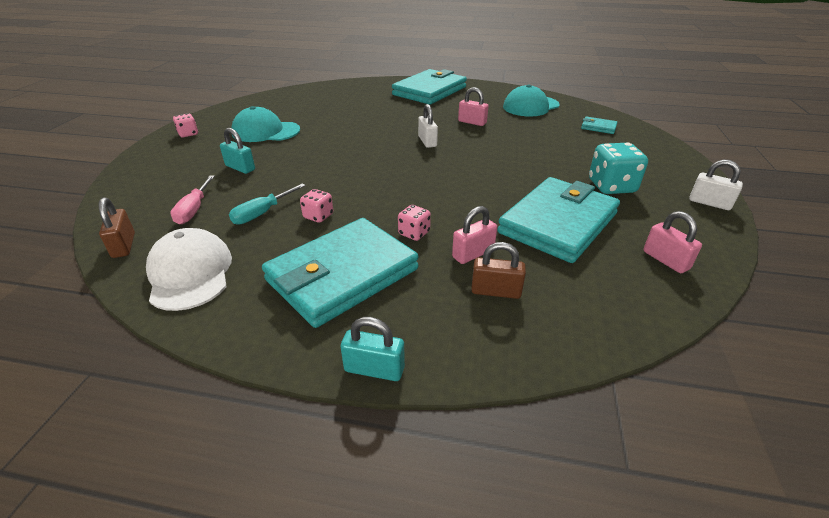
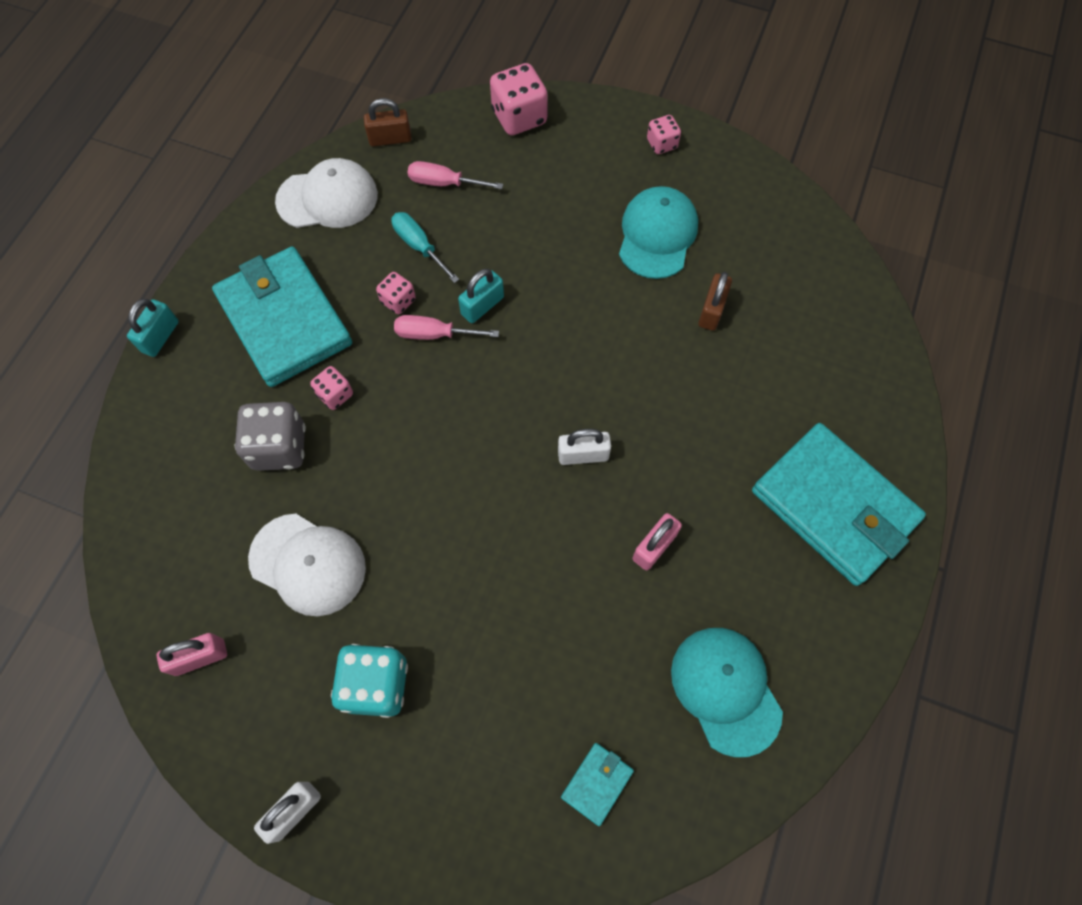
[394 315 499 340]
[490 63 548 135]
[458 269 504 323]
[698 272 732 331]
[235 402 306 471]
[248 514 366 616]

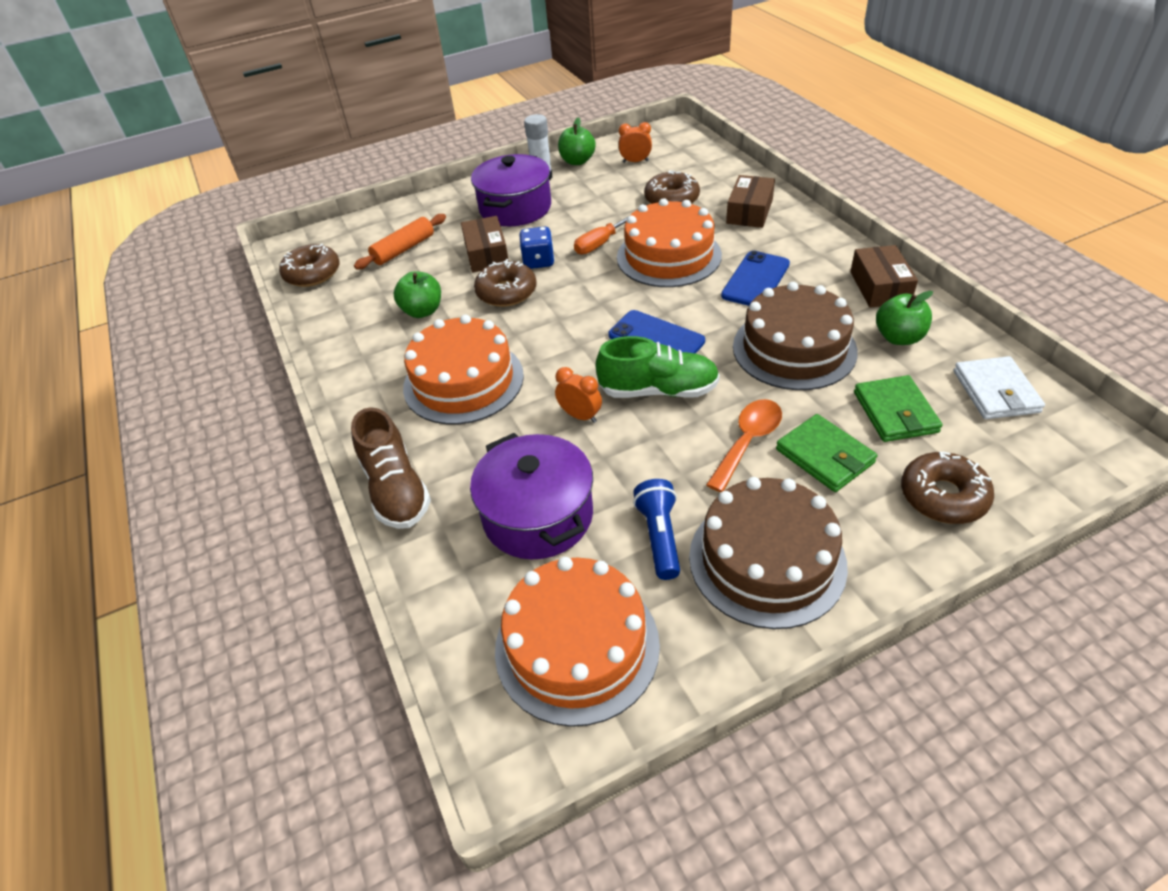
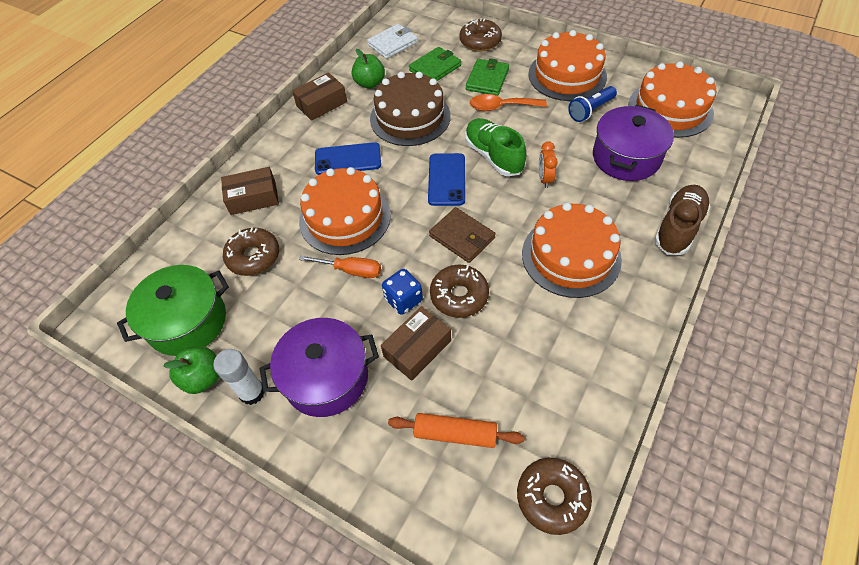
[394 271 441 318] (first image)
[429 207 496 263]
[117 265 229 356]
[528 30 607 101]

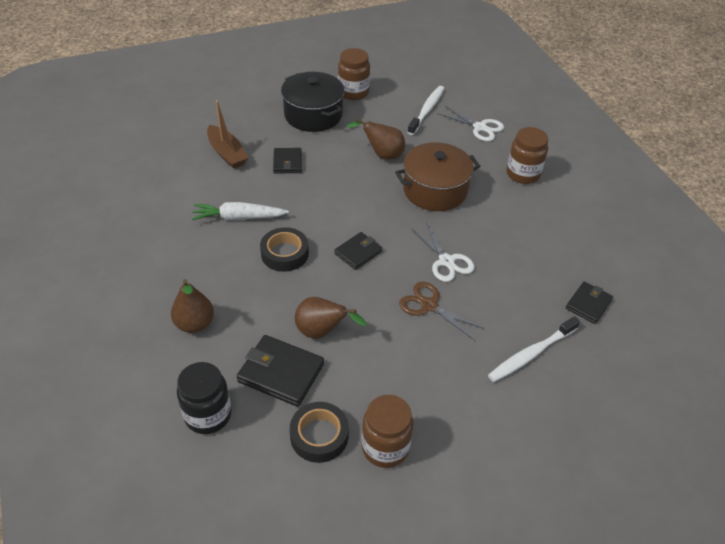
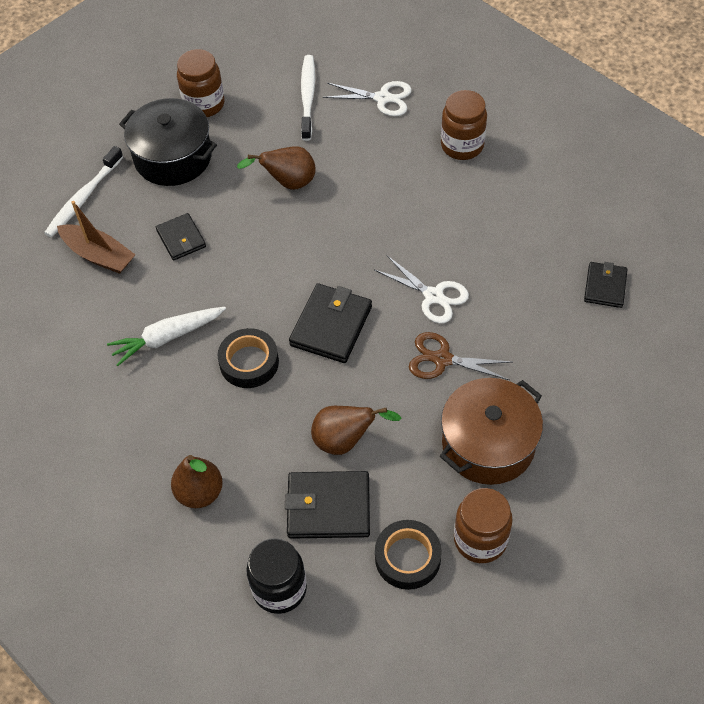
[440 378 543 485]
[44 146 123 237]
[289 283 372 363]

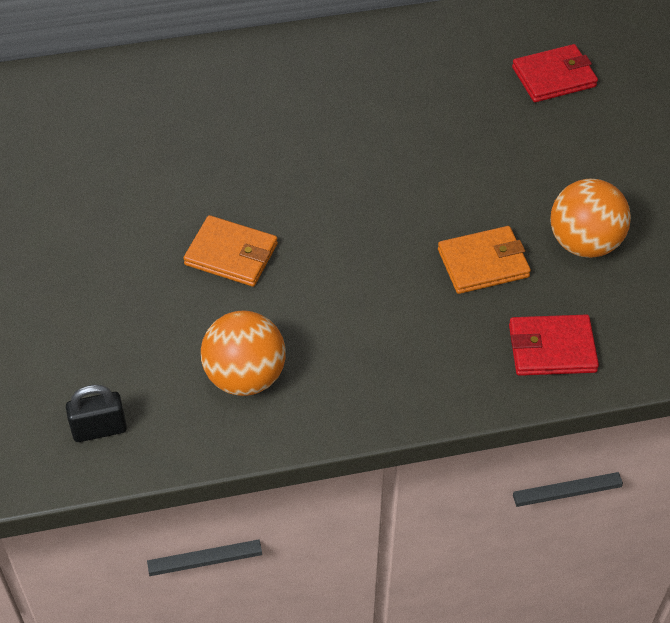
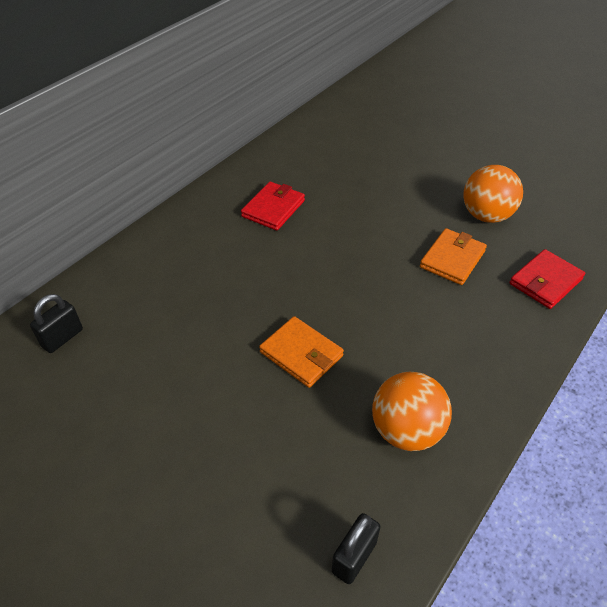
[30 294 83 353]
[241 182 305 231]
[259 316 344 388]

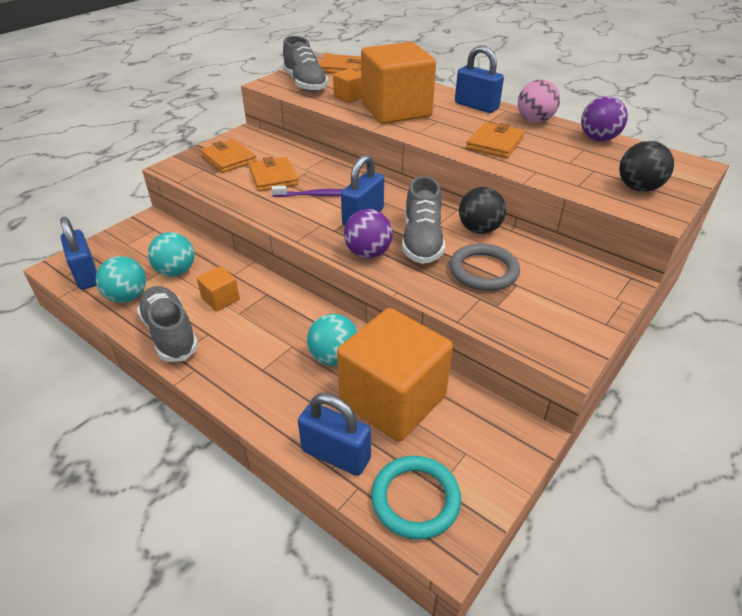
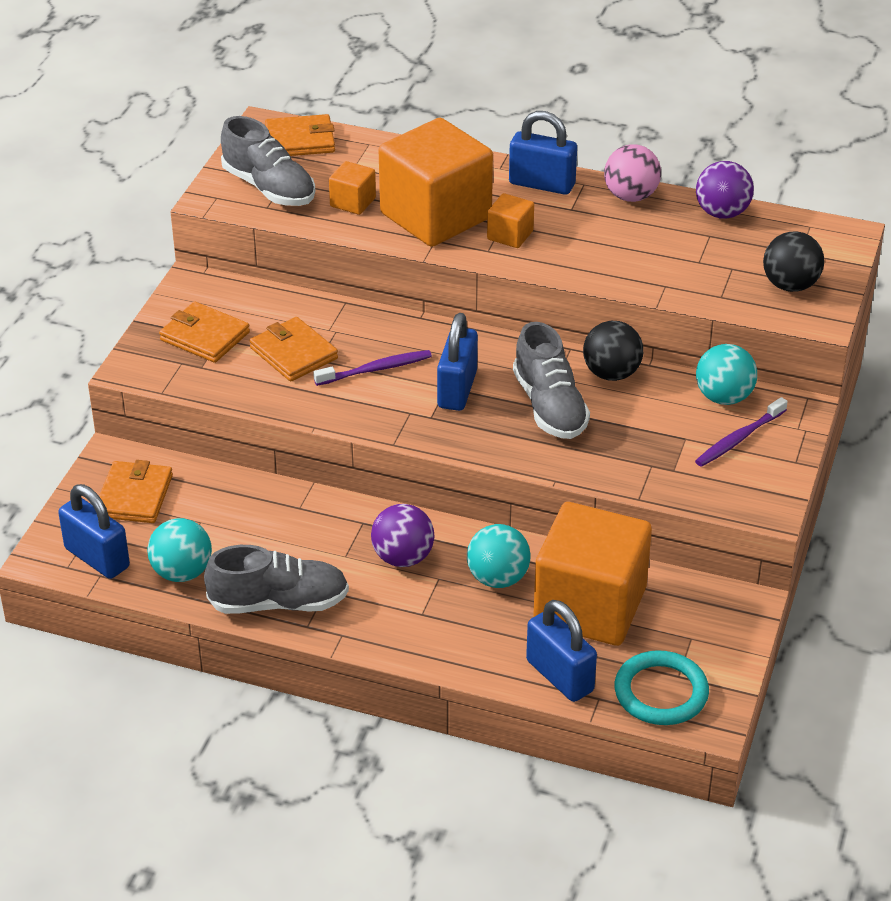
[450 243 520 291] (first image)
[695 397 788 467]
[696 344 757 405]
[487 193 534 248]
[371 504 434 567]
[99 460 173 523]
[204 545 349 614]
[526 600 597 702]

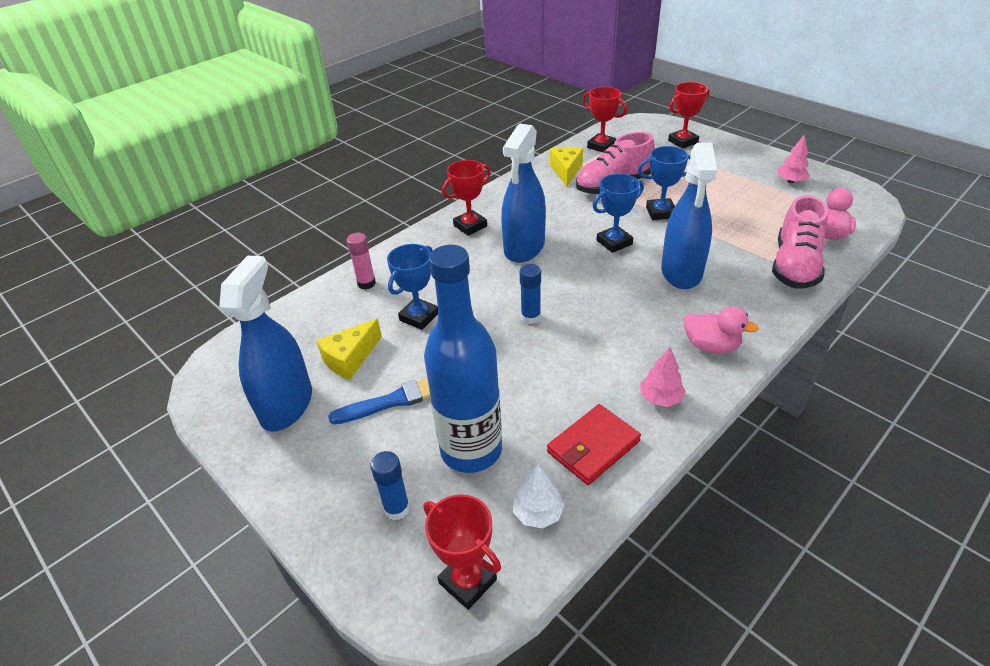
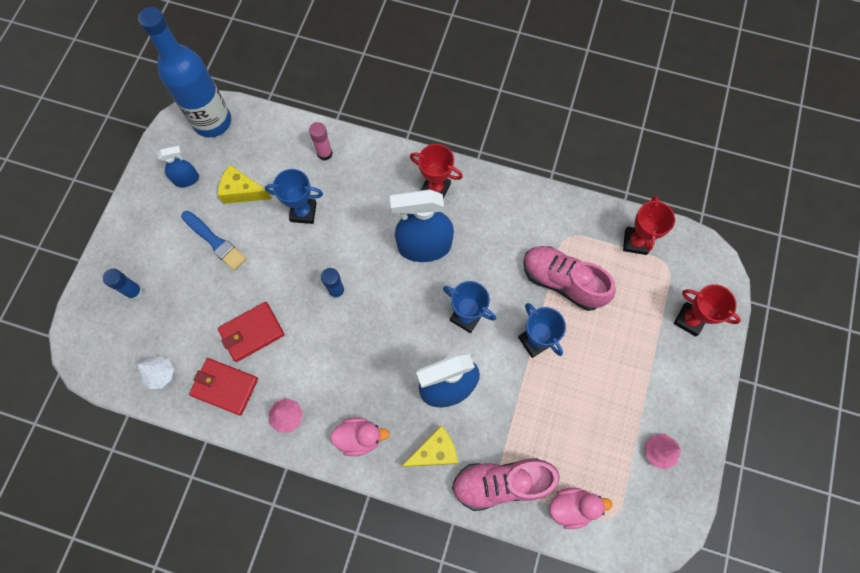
[424 494 501 610] (first image)
[218 302 285 362]
[138 7 231 137]
[402 426 458 467]
[330 418 390 456]
[157 146 199 187]

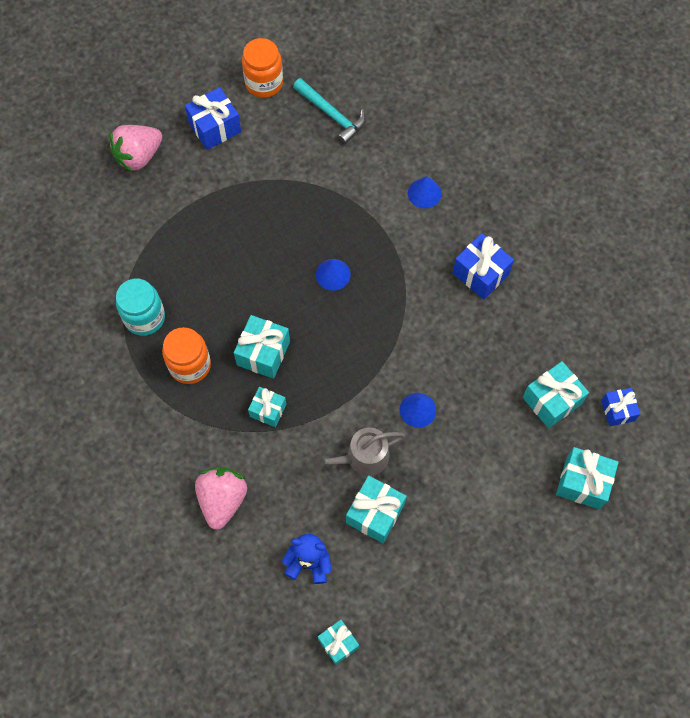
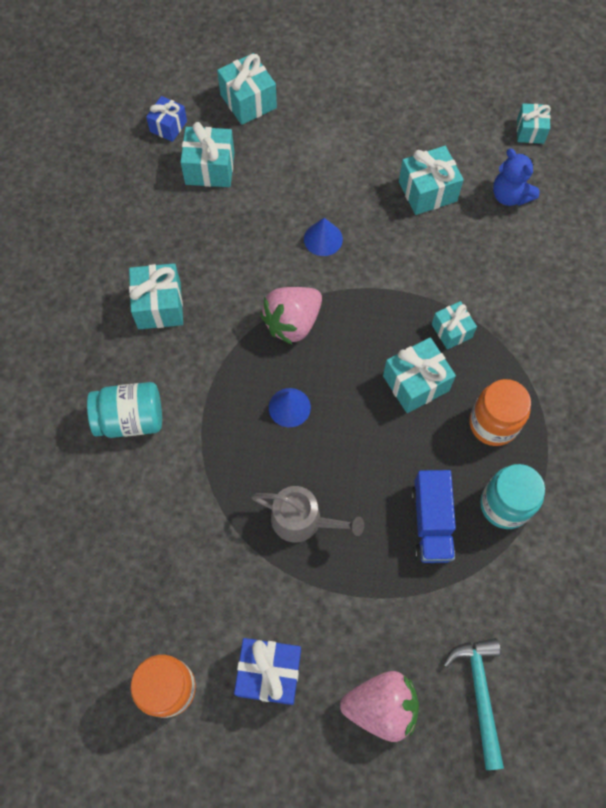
[411 470 456 563]
[260 287 322 345]
[443 638 504 770]
[251 486 364 542]
[87 382 162 438]
[129 263 183 329]

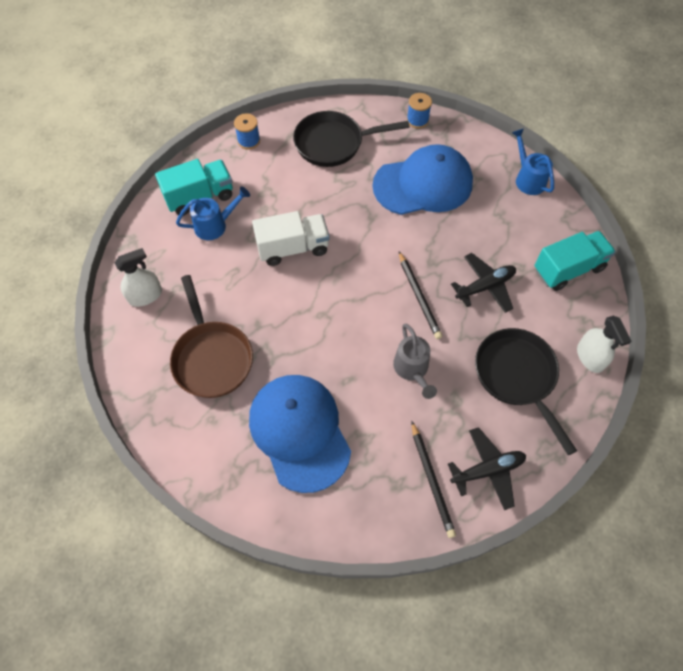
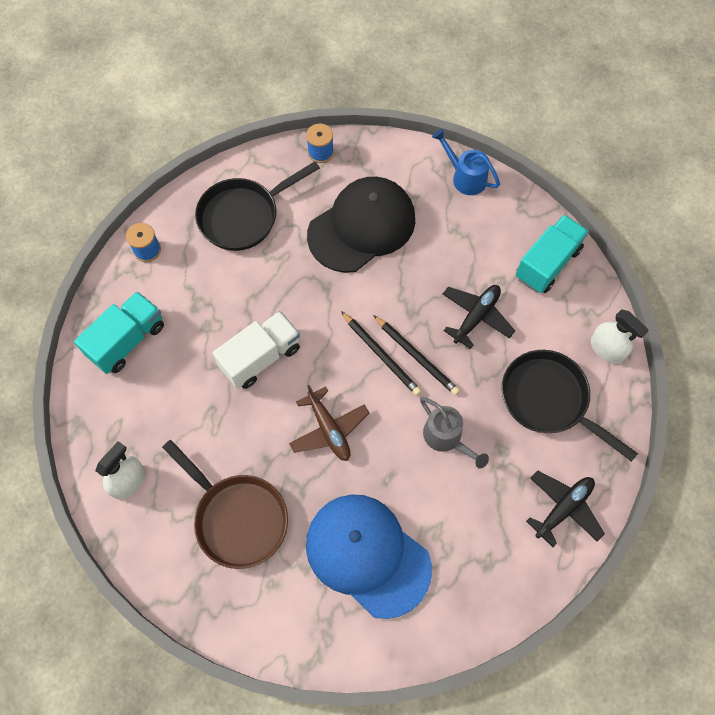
[176 186 250 240] (first image)
[289 385 370 461]
[341 311 421 396]
[307 177 415 273]

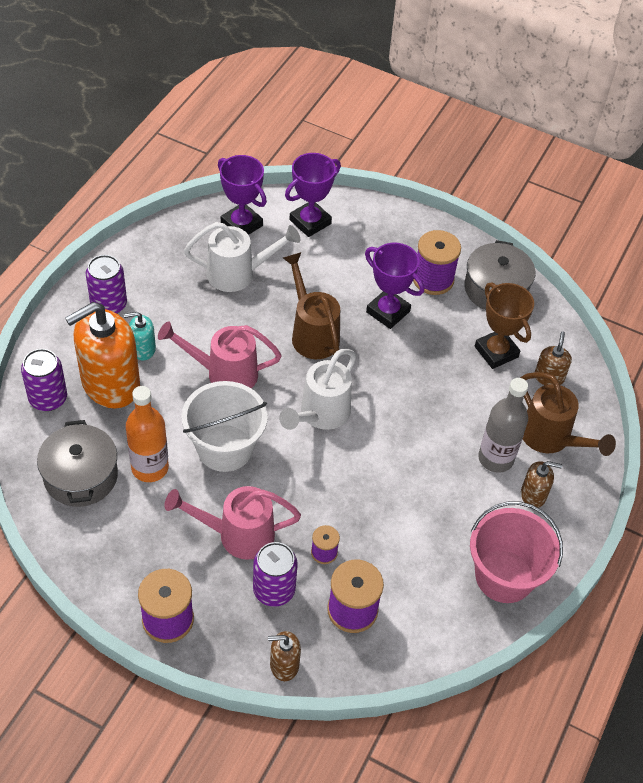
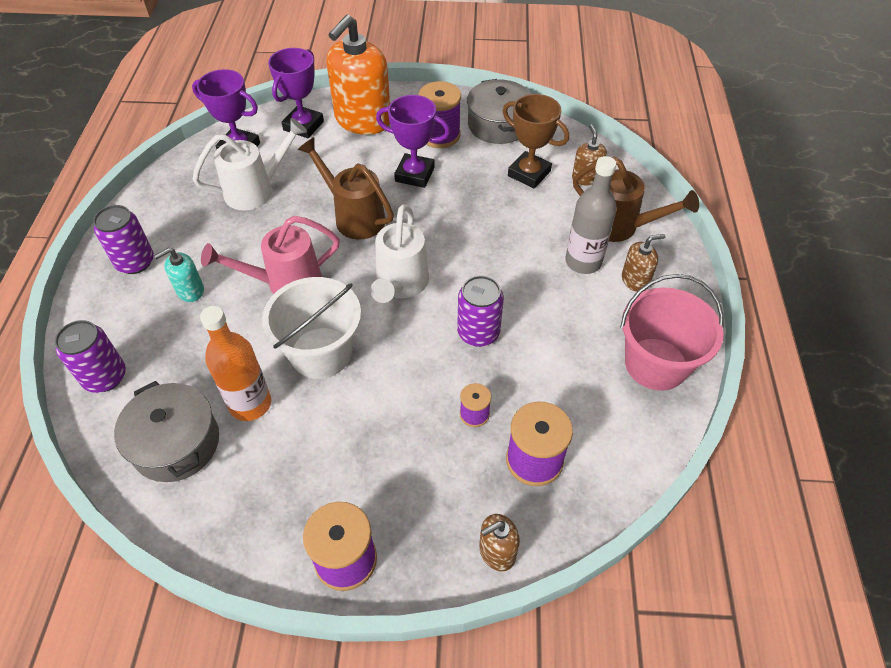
[165 486 301 560] (first image)
[327 15 390 135]
[457 275 504 347]

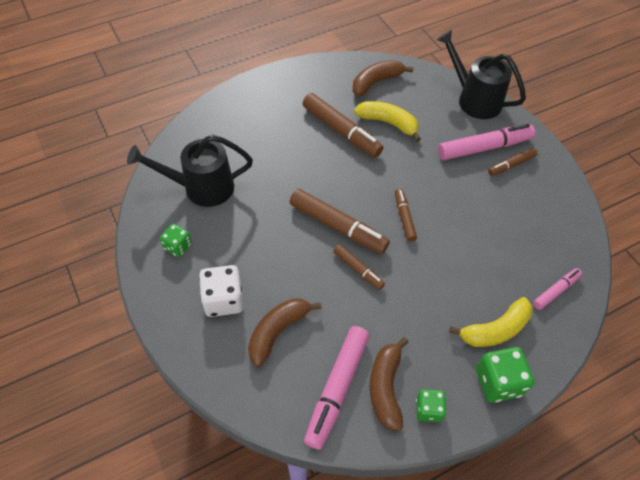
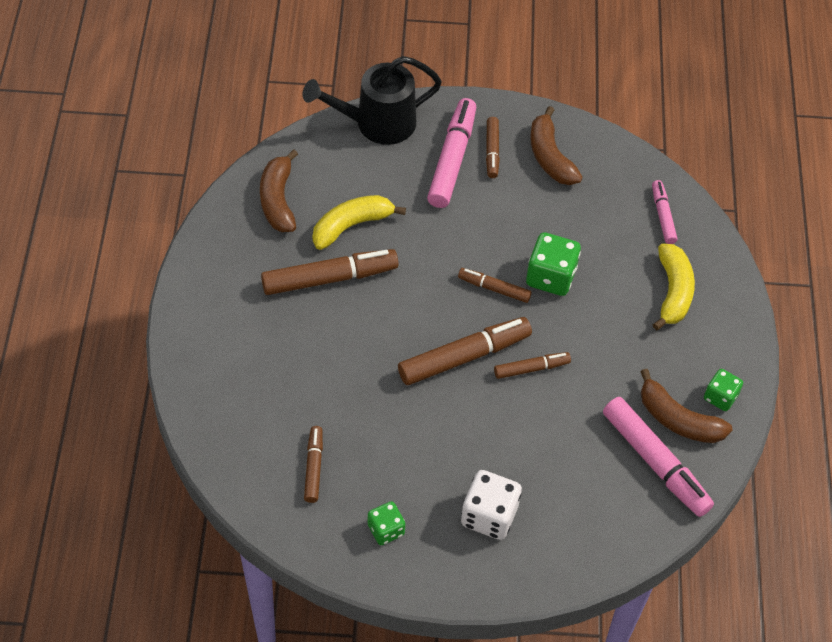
[530 106 583 185]
[526 232 581 296]
[304 426 323 503]

